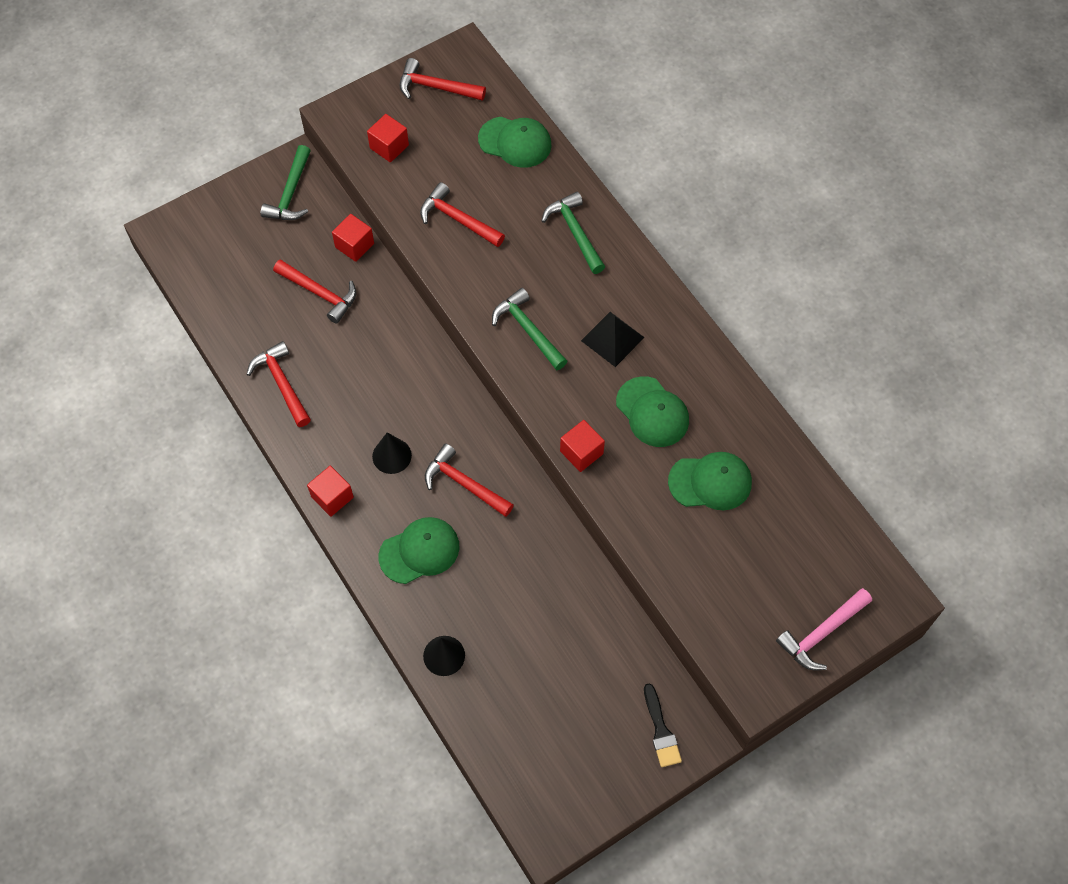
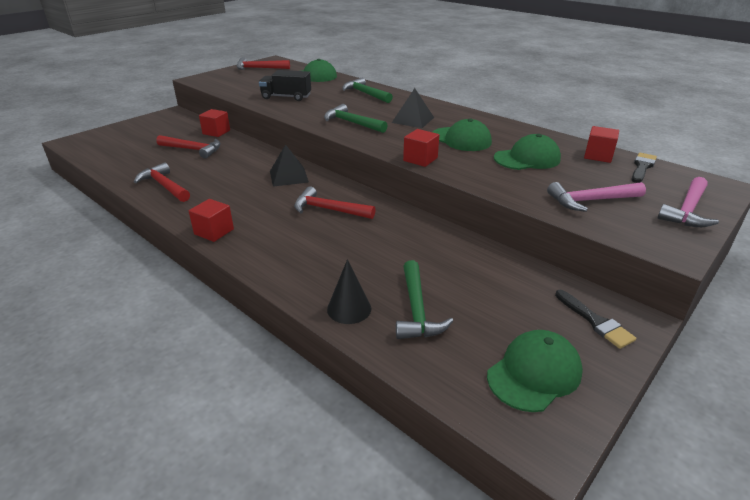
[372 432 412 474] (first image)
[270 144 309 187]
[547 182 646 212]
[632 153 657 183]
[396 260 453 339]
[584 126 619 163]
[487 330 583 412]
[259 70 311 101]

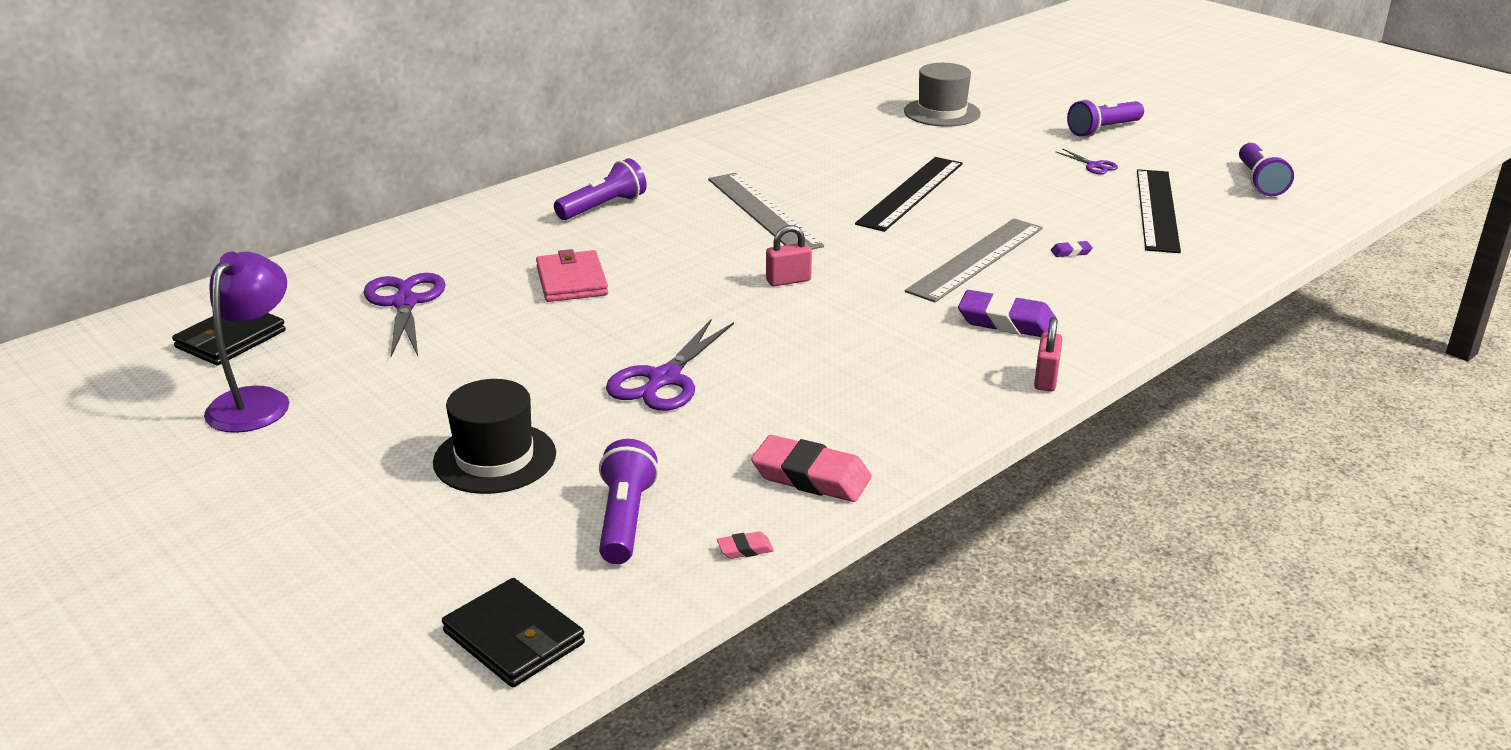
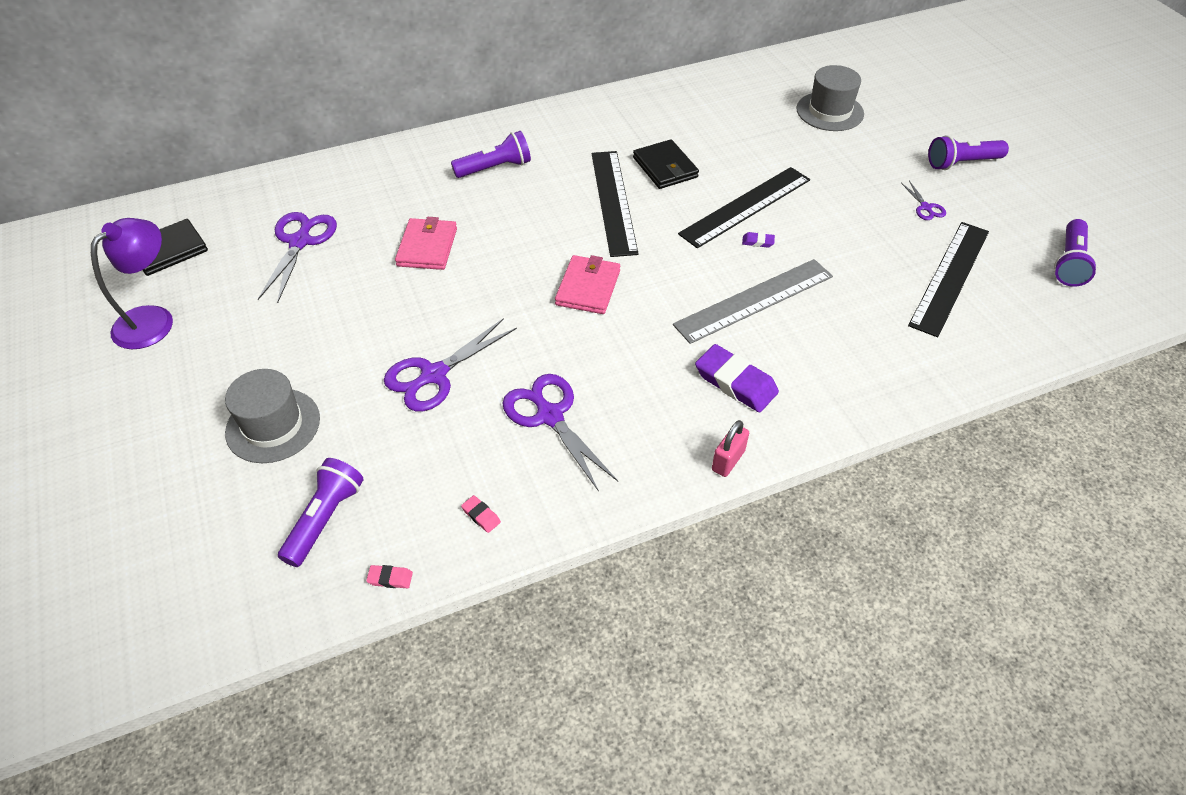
[503 374 618 492]
[633 139 699 189]
[742 232 775 248]
[555 255 620 314]
[225 369 320 463]
[591 151 639 257]
[461 495 501 533]

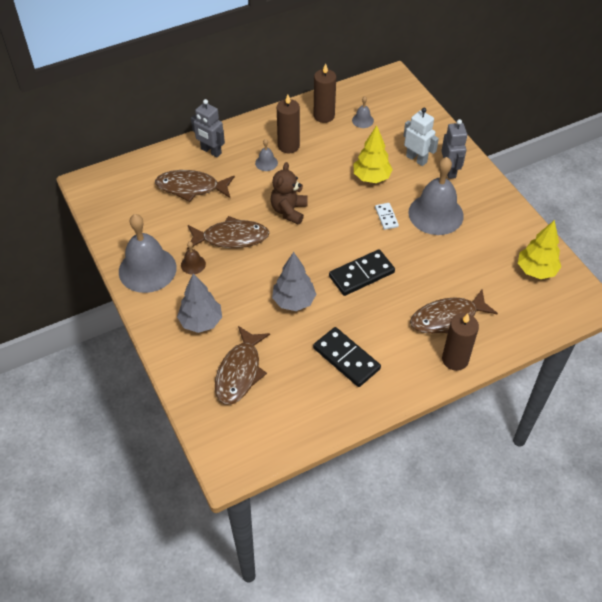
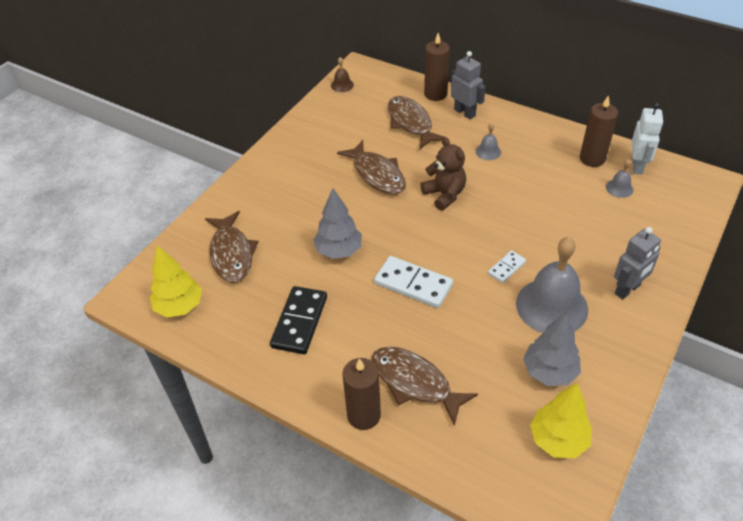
[119 214 177 293] (first image)
[523 312 581 386]
[331 57 354 92]
[424 33 450 101]
[150 245 202 317]
[631 103 663 175]
[374 256 453 308]
[451 51 486 119]
[205 211 259 282]
[420 137 466 211]

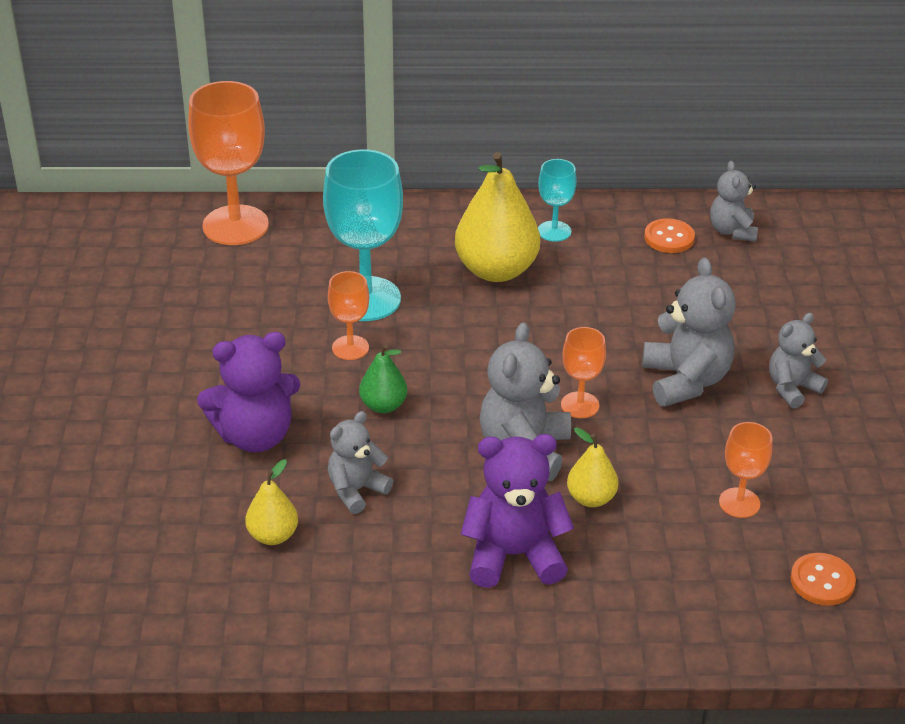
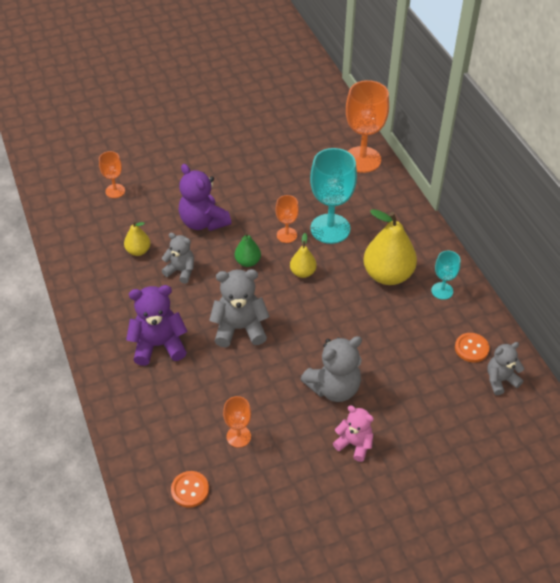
[99 151 125 198]
[290 233 317 278]
[333 405 374 462]
[126 285 187 366]

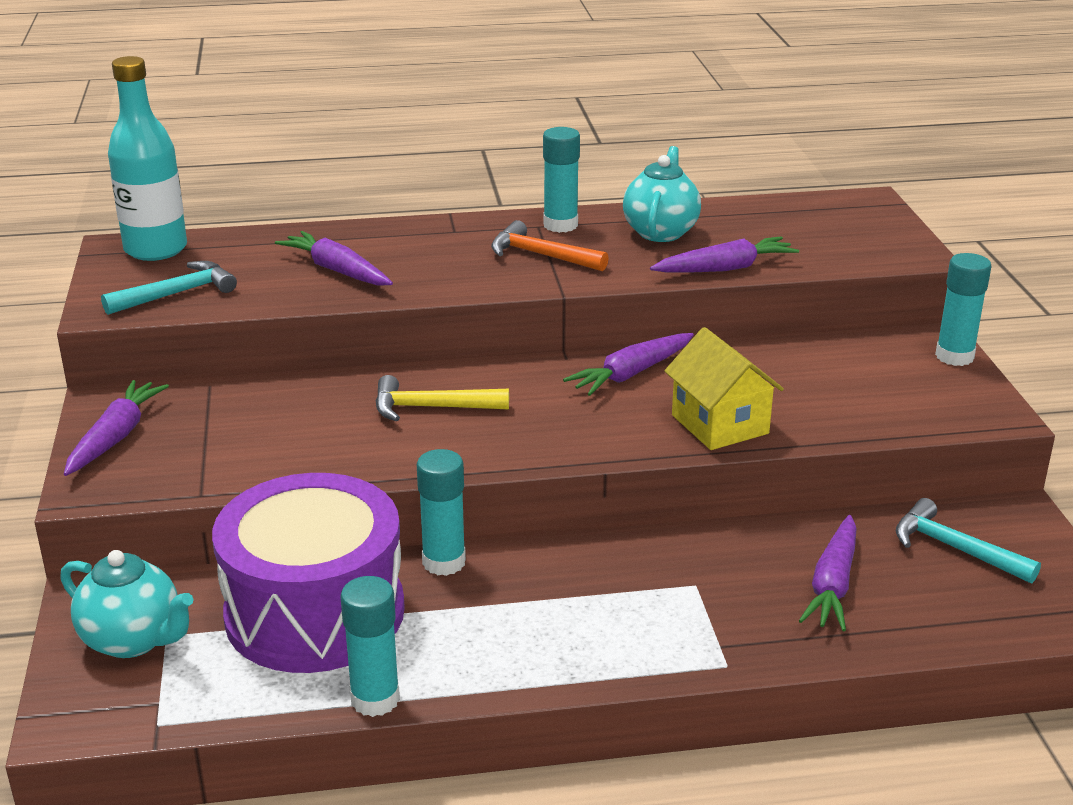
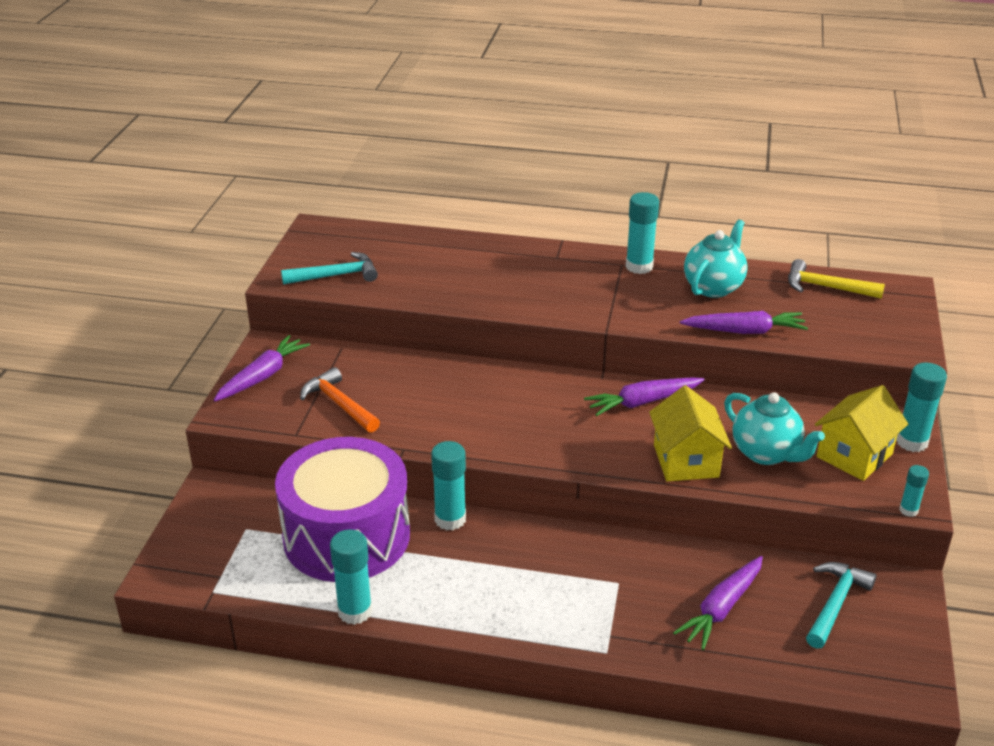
[108 56 187 261] (first image)
[275 231 393 286] (first image)
[815 385 908 481]
[899 465 929 517]
[724 392 825 465]
[788 259 885 299]
[300 367 380 433]
[806 562 877 649]

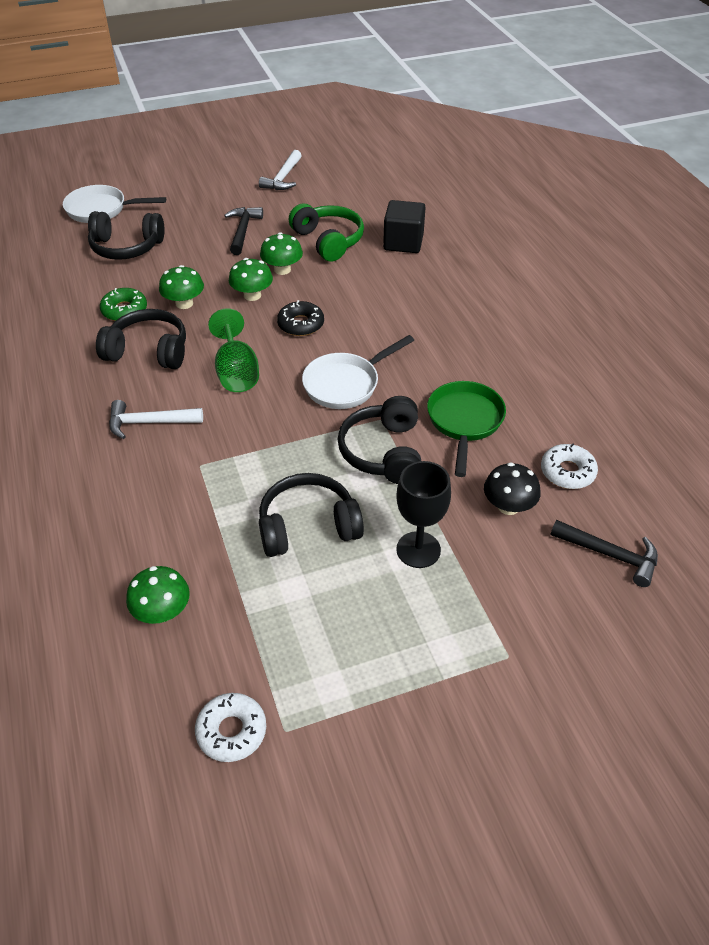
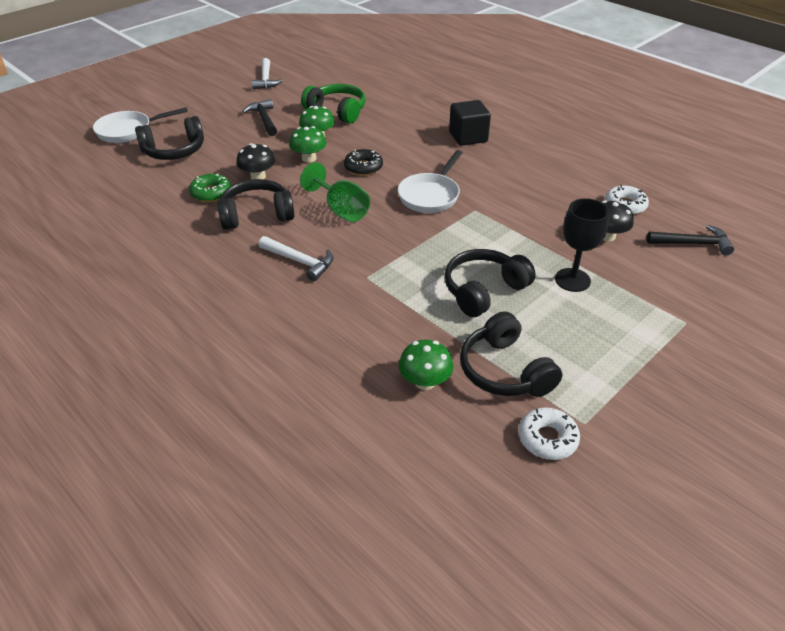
[427 381 506 477] (first image)
[460 311 562 397]
[449 100 491 146]
[236 143 275 179]
[259 236 333 281]

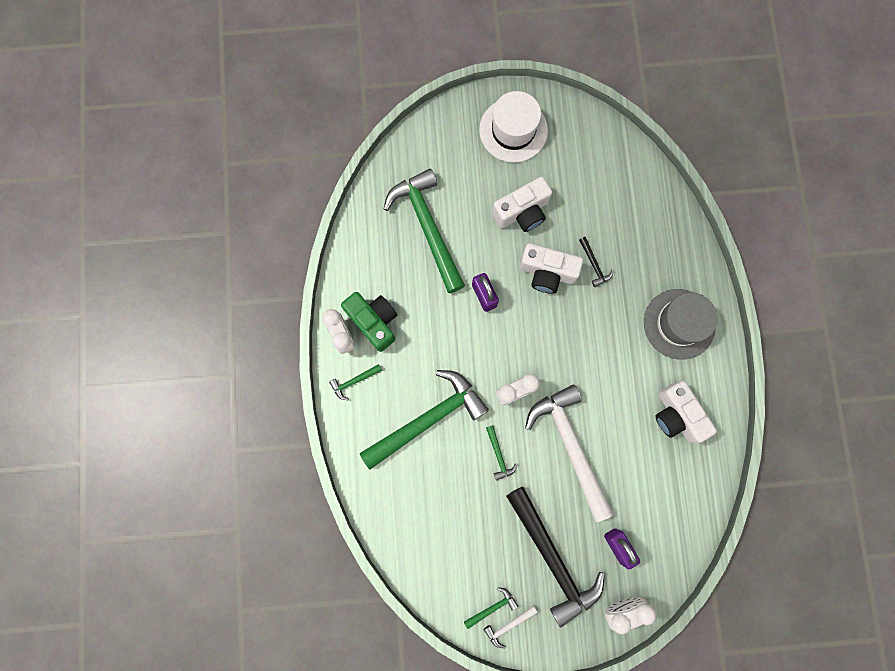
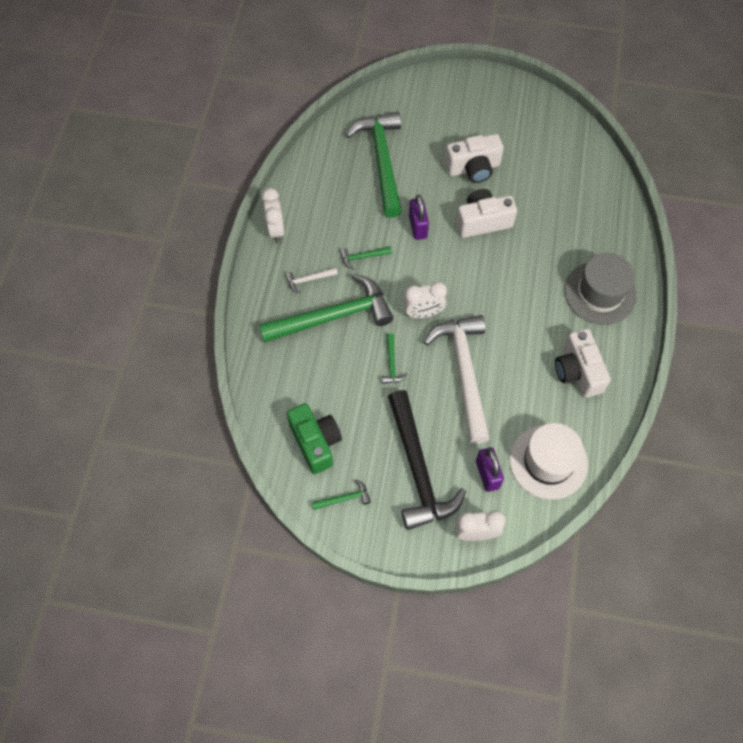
[579 237 613 287] (first image)
[340 246 392 270]
[287 403 342 474]
[509 423 588 499]
[285 267 338 293]
[456 189 517 238]

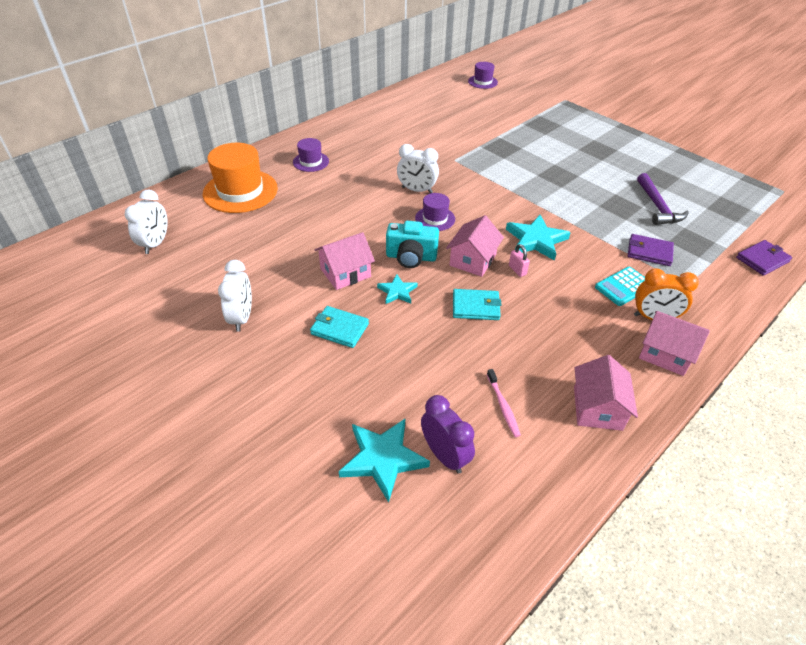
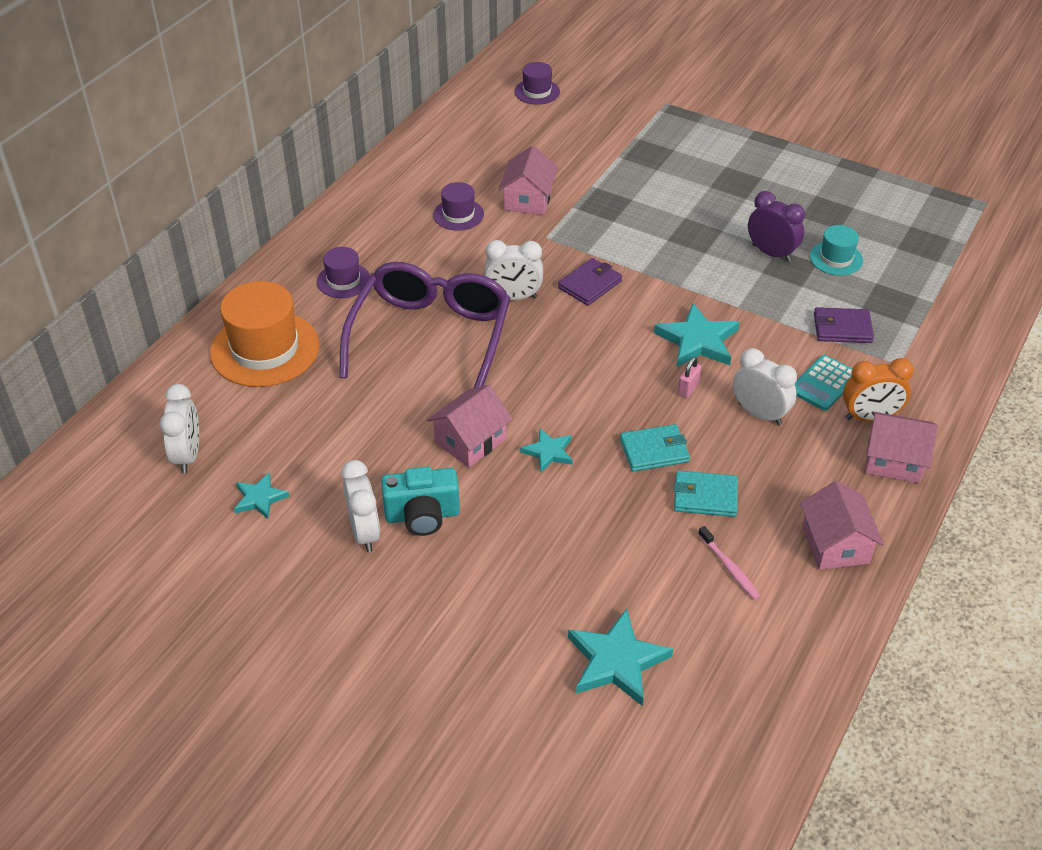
[234 473 290 519]
[339 262 510 388]
[733 348 797 425]
[674 471 738 517]
[381 467 460 536]
[433 182 484 231]
[748 191 805 262]
[498 146 558 215]
[558 258 622 306]
[810 225 863 276]
[678 357 702 398]

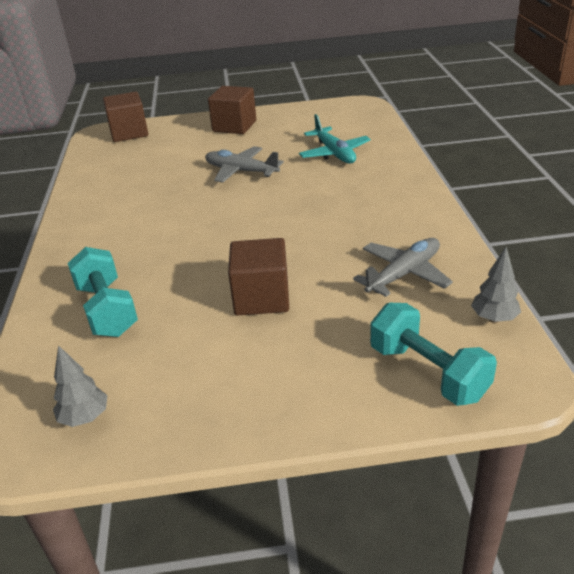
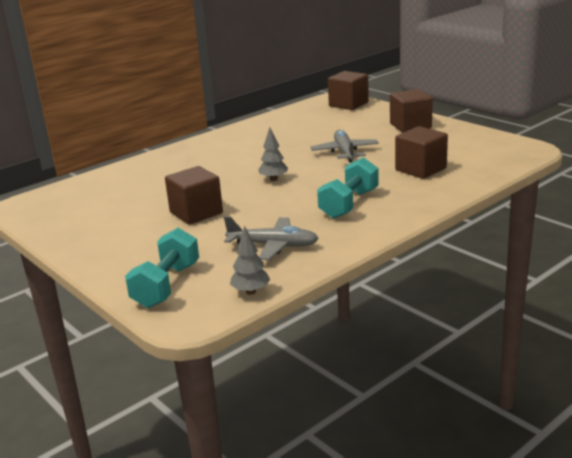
[258 127 288 181]
[317 157 379 219]
[395 126 448 179]

